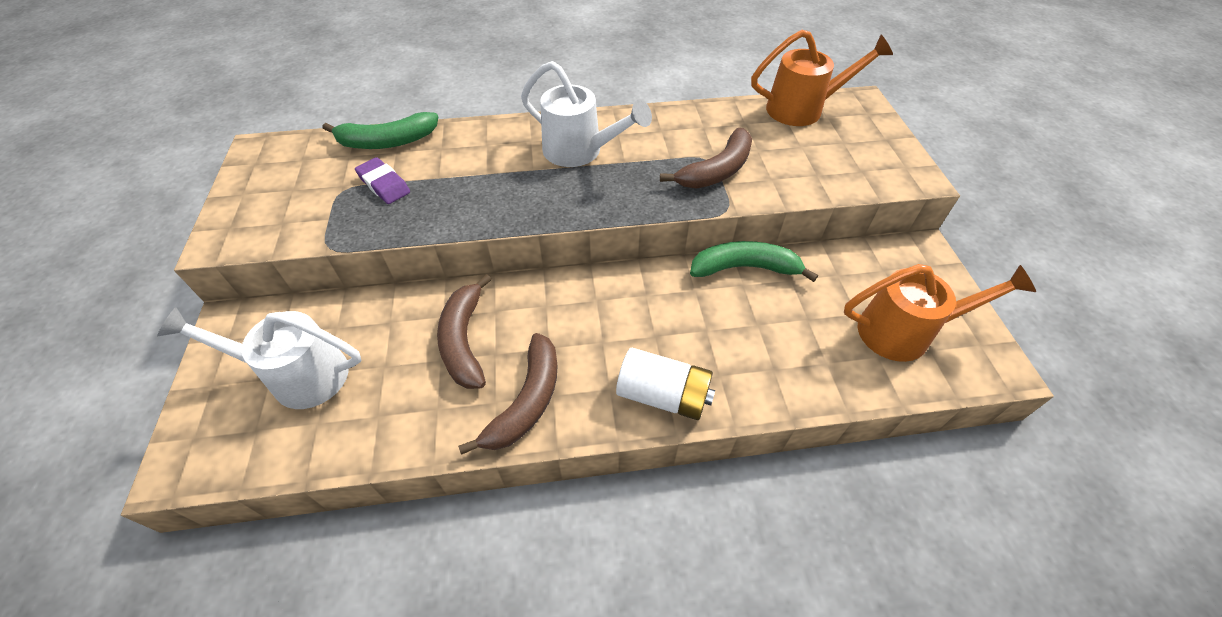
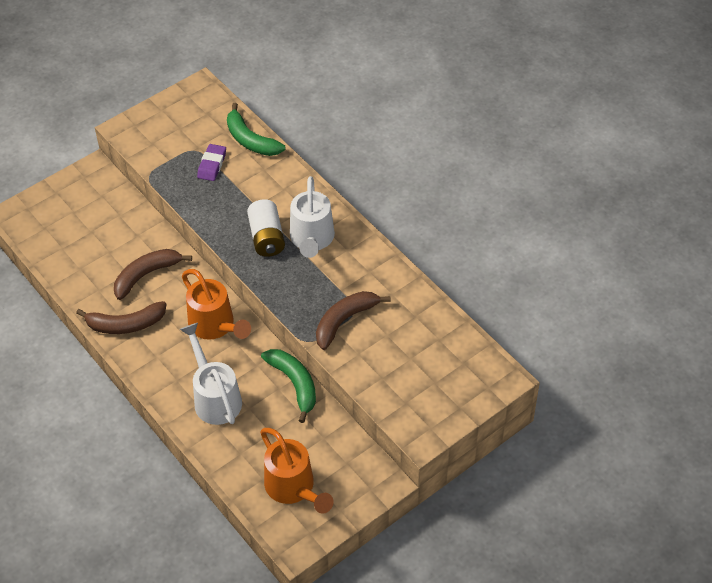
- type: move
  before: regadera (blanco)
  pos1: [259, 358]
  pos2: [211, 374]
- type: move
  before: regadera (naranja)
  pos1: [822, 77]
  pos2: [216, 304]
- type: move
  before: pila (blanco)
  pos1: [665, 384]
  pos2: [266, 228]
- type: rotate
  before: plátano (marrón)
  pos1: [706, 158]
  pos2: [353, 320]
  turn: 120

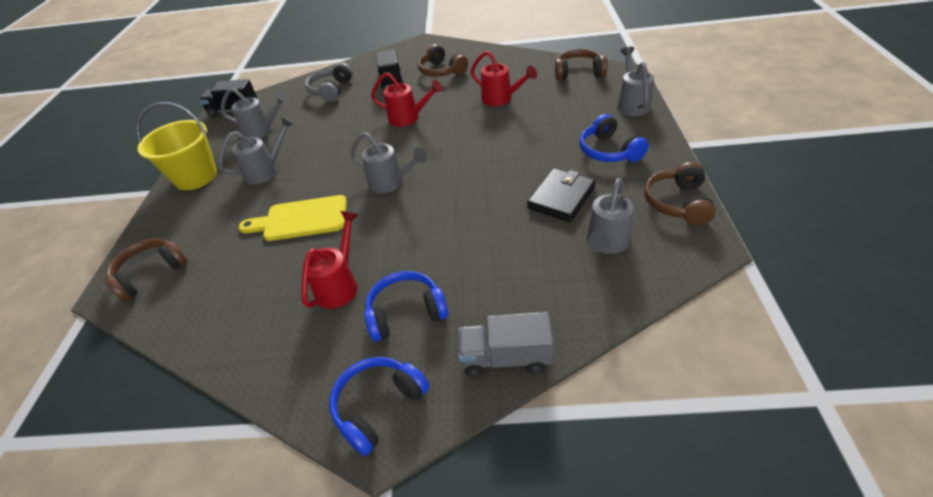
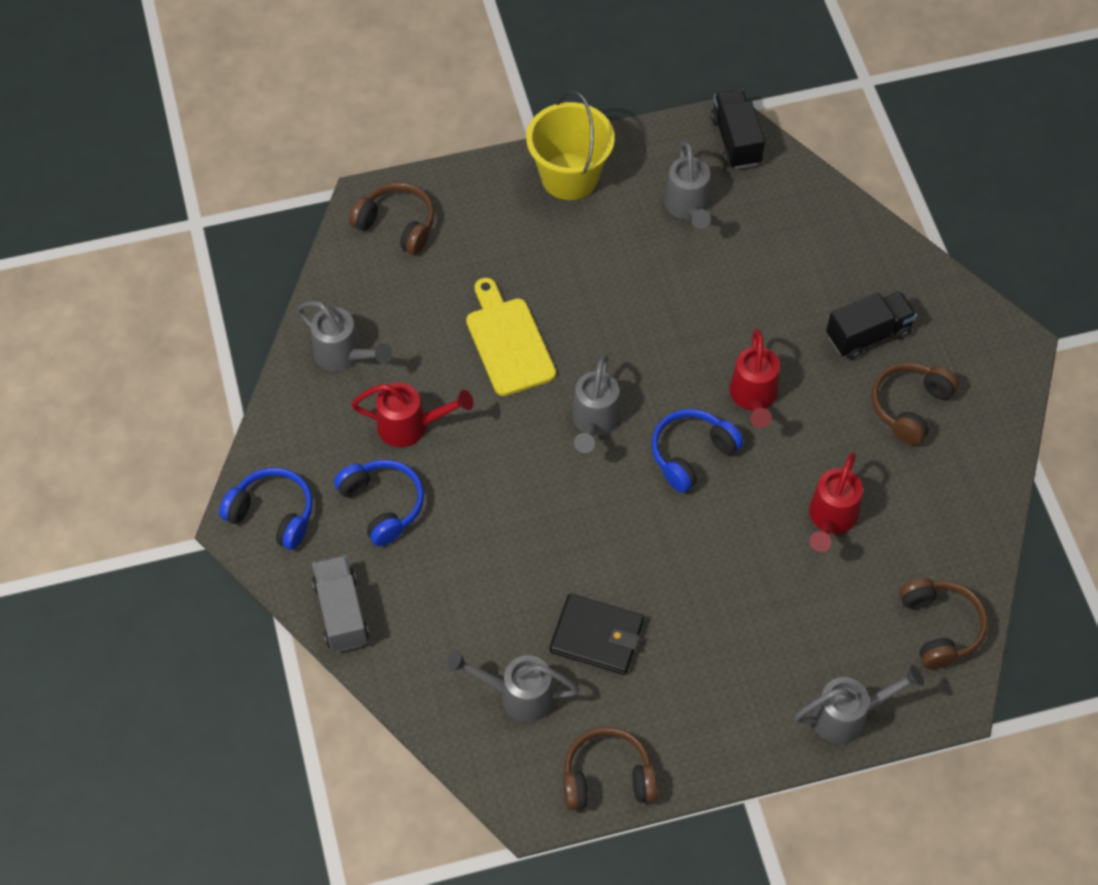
- type: move
  before: regadera (gris)
  pos1: [256, 150]
  pos2: [345, 336]
- type: move
  before: auriculares (azul)
  pos1: [614, 138]
  pos2: [697, 451]
- type: delete
  before: auriculares (gris)
  pos1: [329, 82]

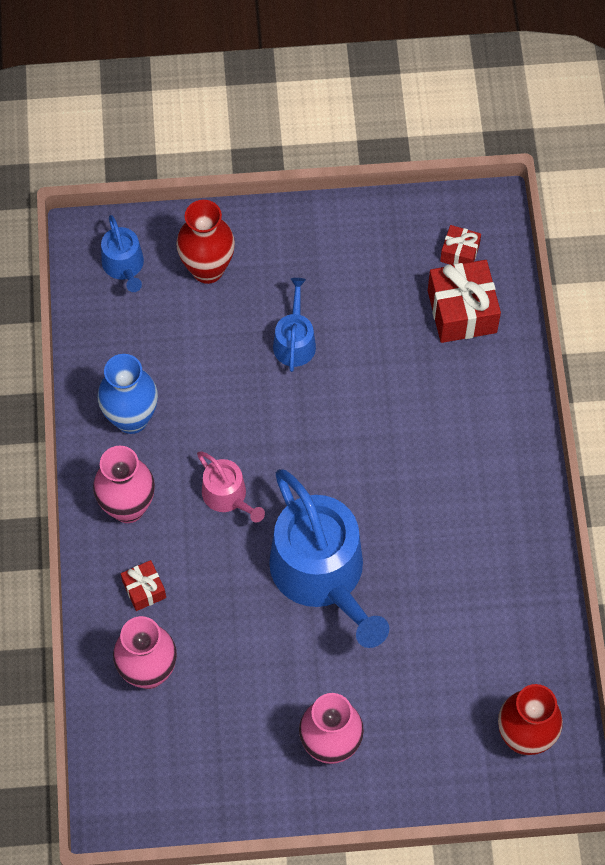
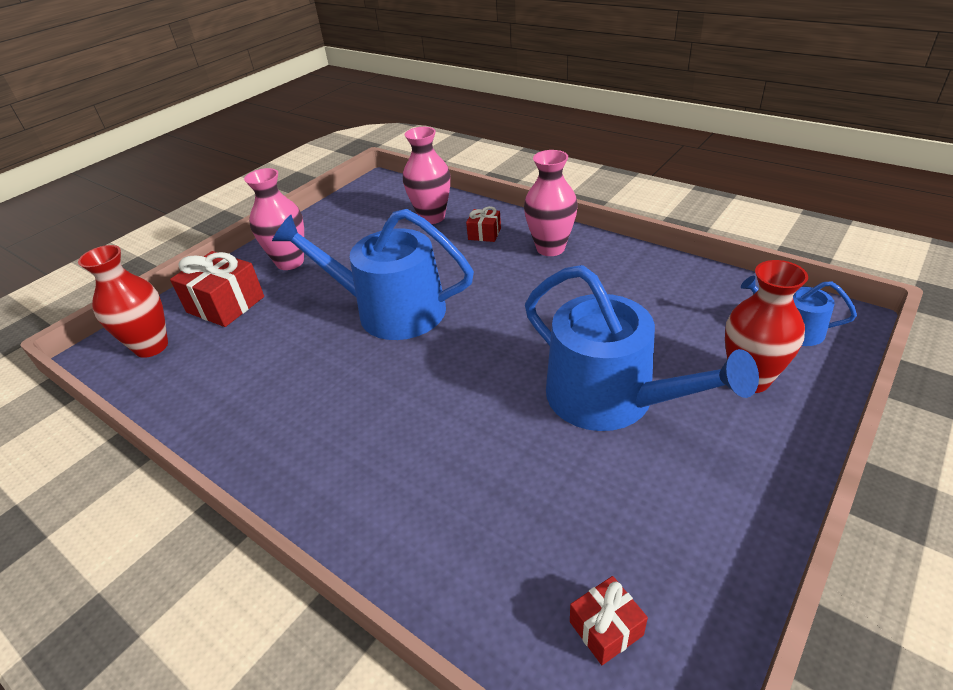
- type: move
  before: regalo (rojo)
  pos1: [464, 301]
  pos2: [217, 289]
- type: resize
  before: regadera (azul)
  pos1: [294, 325]
  pos2: [642, 348]
  scale: 2.08
- type: delete
  before: florero (azul)
  pos1: [128, 394]
- type: delete
  before: regadera (rosa)
  pos1: [231, 487]

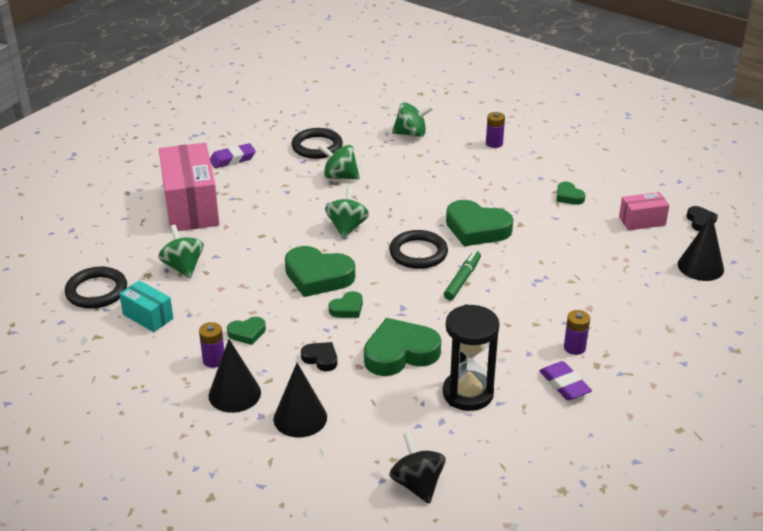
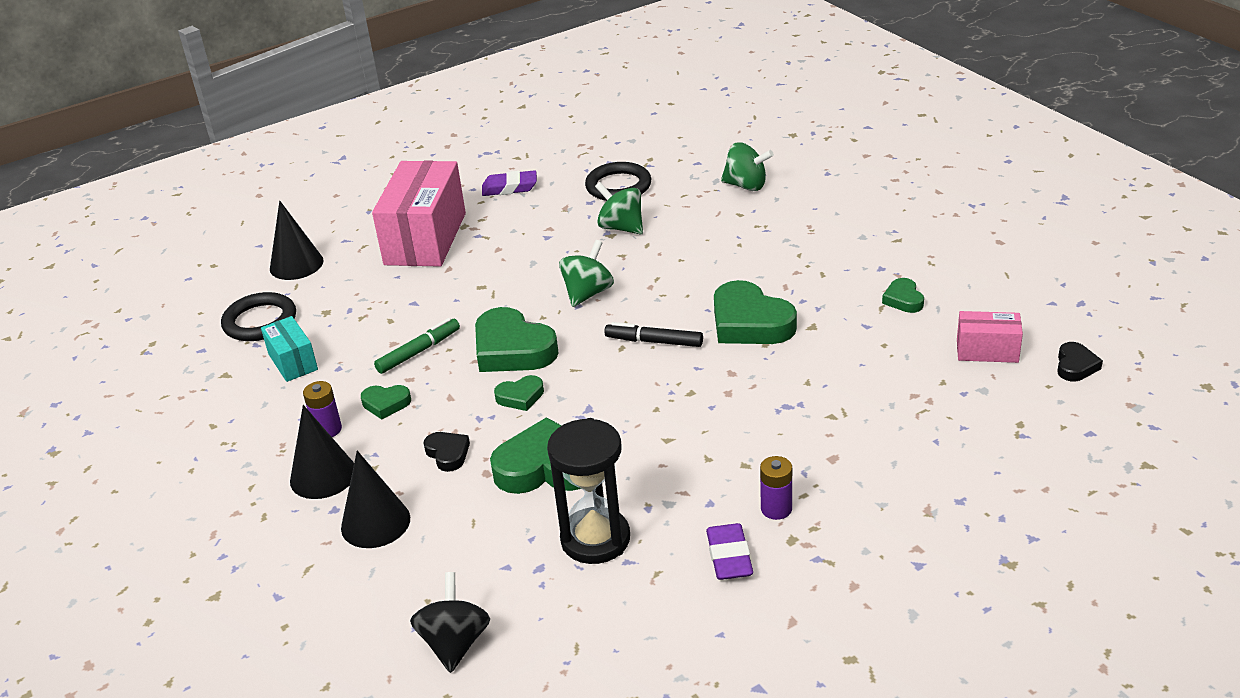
- type: move
  before: cono (negro)
  pos1: [701, 248]
  pos2: [297, 240]
- type: move
  before: rotulador (verde)
  pos1: [462, 275]
  pos2: [417, 346]
- type: replace
  before: anillo (negro)
  after: rotulador (negro)
  pos1: [418, 249]
  pos2: [653, 334]
- type: delete
  before: peonza (verde)
  pos1: [181, 252]
- type: delete
  before: pila (morado)
  pos1: [495, 130]

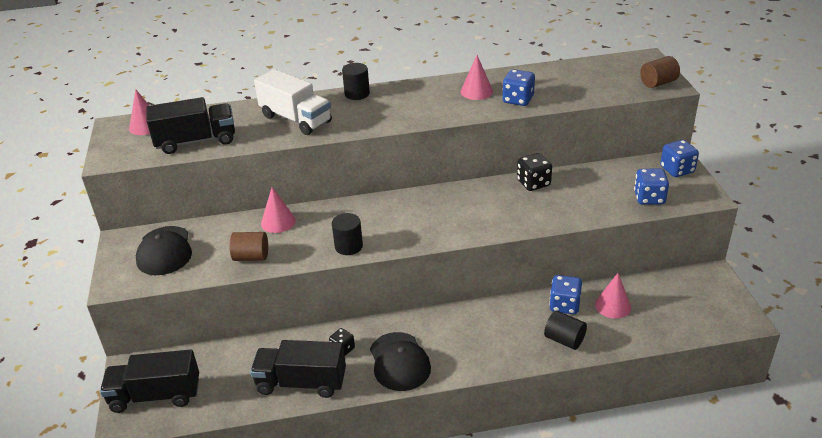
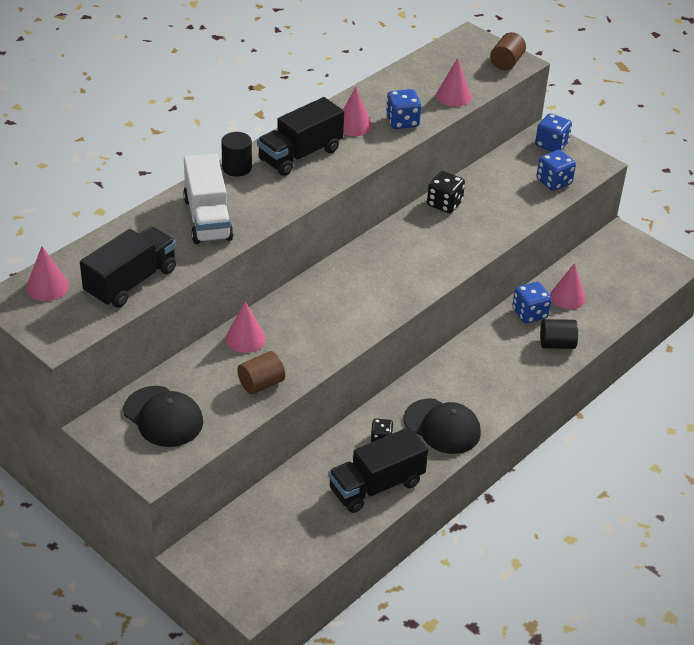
- type: rotate
  before: camión (blanco)
  pos1: [293, 102]
  pos2: [208, 199]
  turn: 75
- type: move
  before: camión (negro)
  pos1: [149, 381]
  pos2: [300, 136]
- type: insert
  after: cono (rosa)
  pos2: [453, 82]
- type: delete
  before: cilindro (negro)
  pos1: [347, 234]

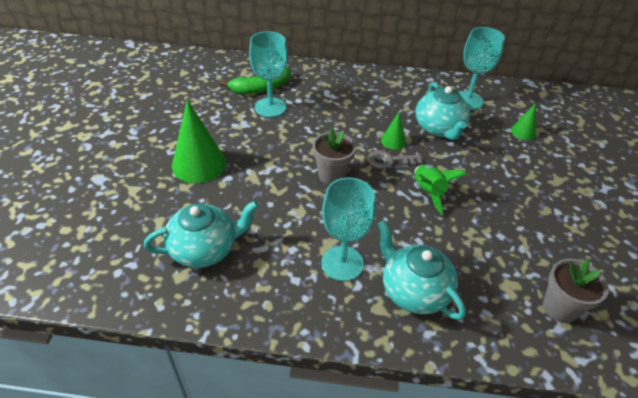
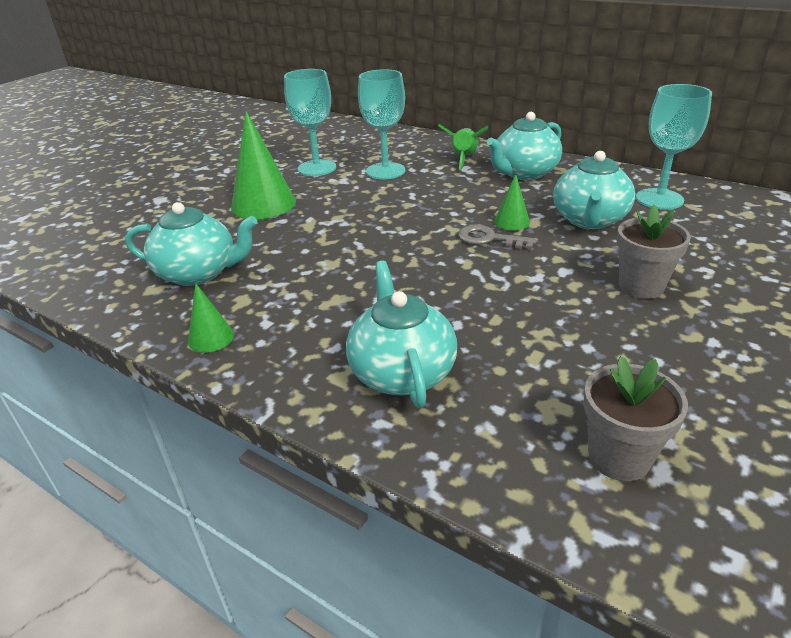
- type: move
  before: cono (verde)
  pos1: [523, 121]
  pos2: [211, 318]
- type: move
  before: copa (turquesa)
  pos1: [348, 229]
  pos2: [310, 122]
- type: move
  before: cohete (verde)
  pos1: [440, 189]
  pos2: [463, 147]
- type: insert
  after: tetera (turquesa)
  pos2: [524, 146]
- type: move
  before: maceta (gris)
  pos1: [334, 156]
  pos2: [654, 251]
- type: delete
  before: plátano (verde)
  pos1: [255, 80]

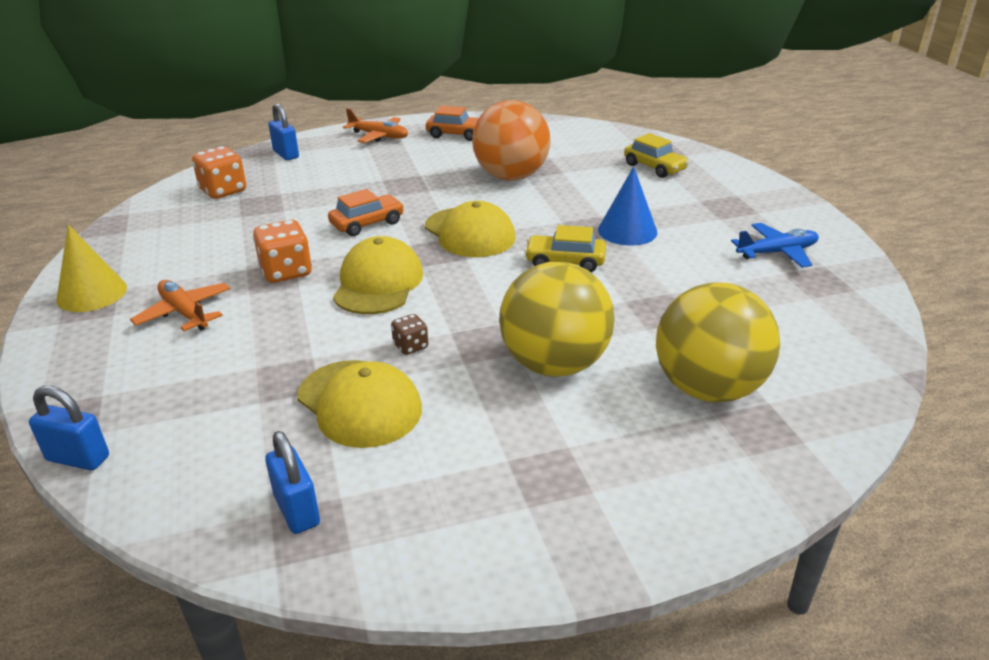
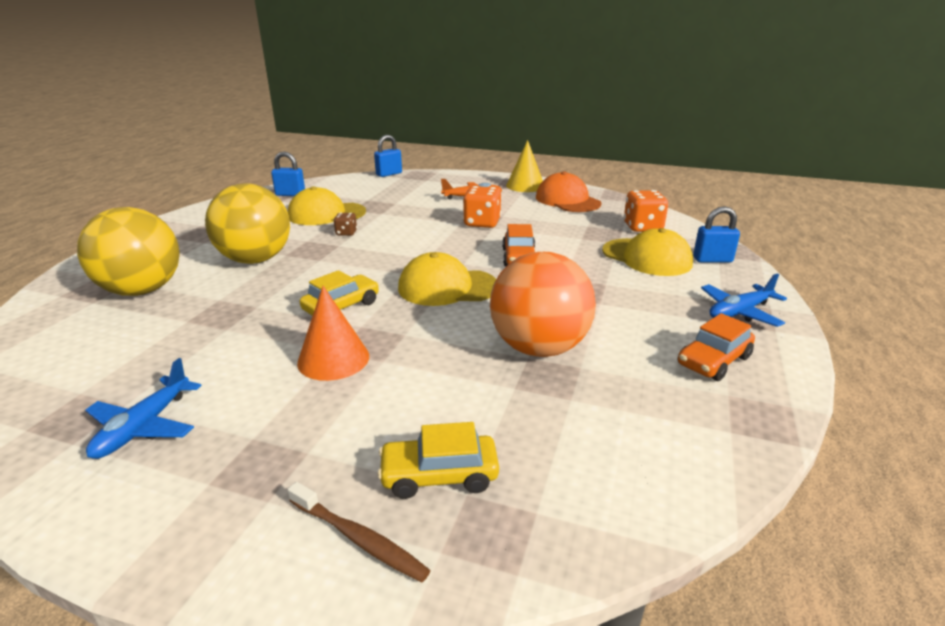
- type: insert
  after: cepillo de dientes (marrón)
  pos2: [359, 532]
- type: recolor
  before: cono (azul)
  after: cono (naranja)
  pos1: [627, 206]
  pos2: [333, 333]
- type: insert
  after: gorra (naranja)
  pos2: [569, 191]
- type: move
  before: gorra (amarillo)
  pos1: [378, 275]
  pos2: [647, 252]
- type: recolor
  before: avión (naranja)
  after: avión (azul)
  pos1: [375, 125]
  pos2: [744, 300]

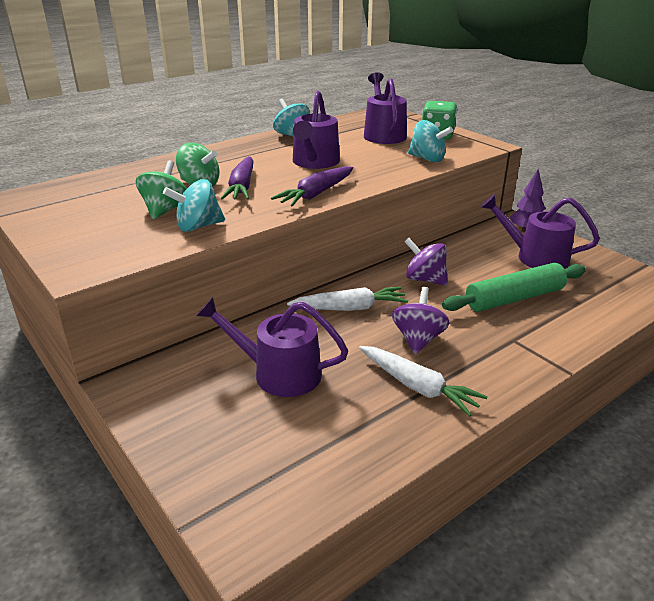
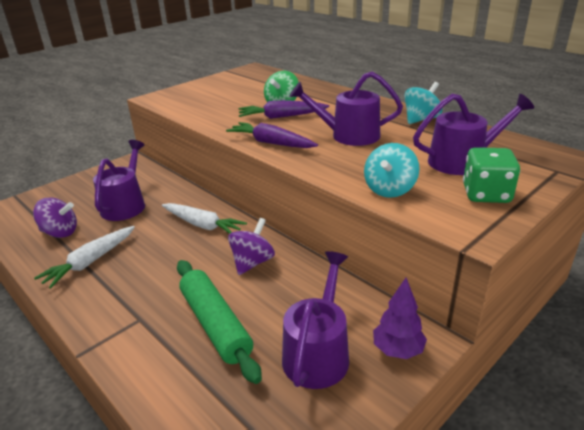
- type: move
  before: peonza (morado)
  pos1: [421, 320]
  pos2: [55, 217]
- type: rotate
  before: zanahoria (blanco)
  pos1: [347, 299]
  pos2: [204, 218]
  turn: -45
- type: delete
  before: peonza (verde)
  pos1: [161, 189]
- type: delete
  before: peonza (turquesa)
  pos1: [194, 205]

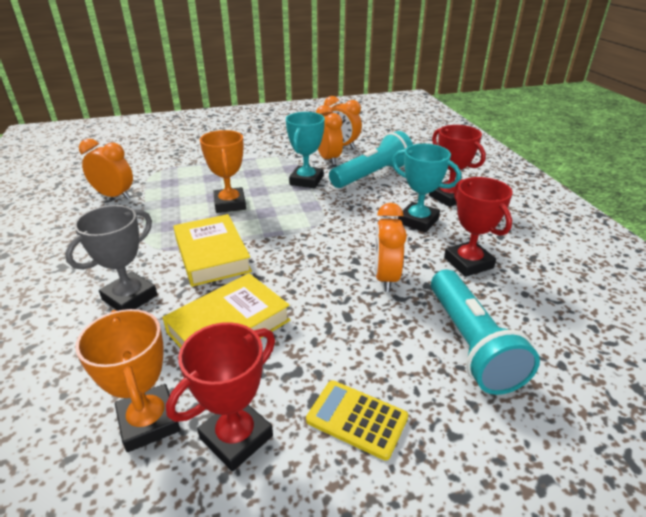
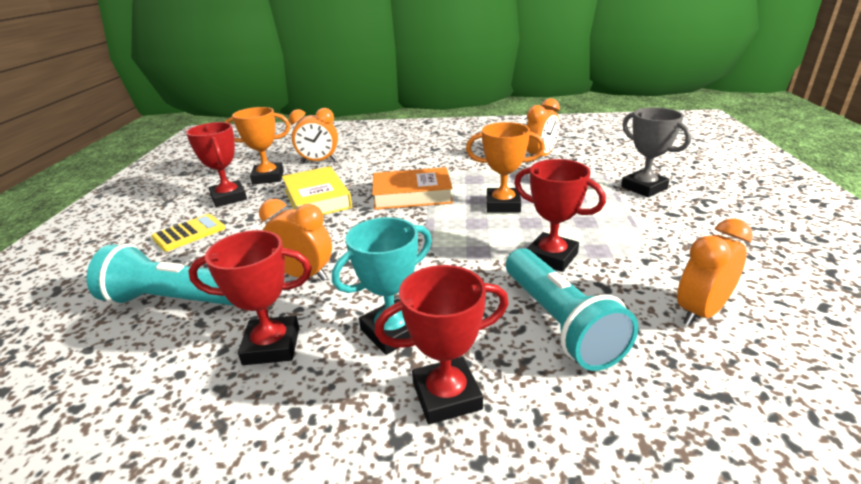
- type: move
  before: despertador (naranja)
  pos1: [329, 135]
  pos2: [313, 135]
- type: recolor
  before: libro (amarillo)
  after: libro (naranja)
  pos1: [212, 250]
  pos2: [412, 188]
- type: recolor
  before: trofeo (turquesa)
  after: trofeo (rojo)
  pos1: [305, 150]
  pos2: [560, 215]
- type: move
  before: trofeo (gris)
  pos1: [111, 258]
  pos2: [656, 152]

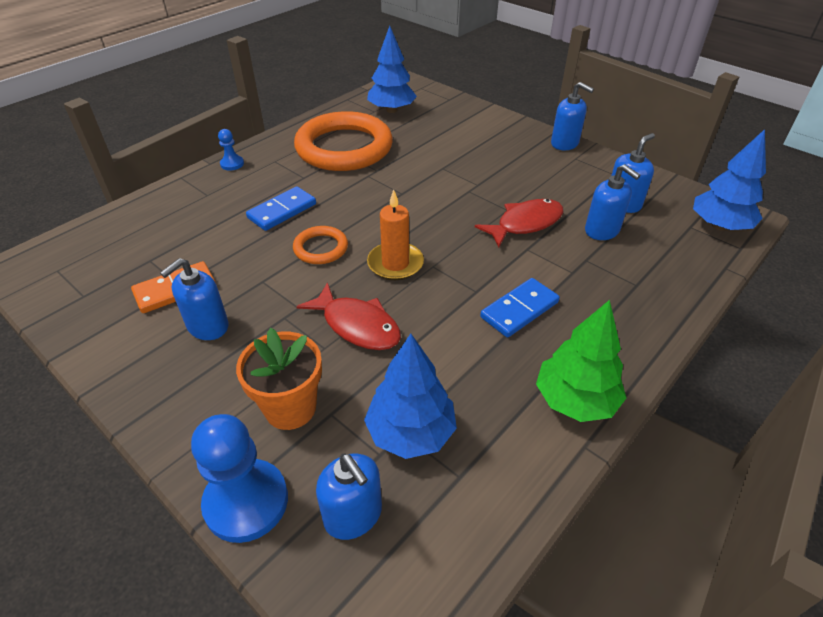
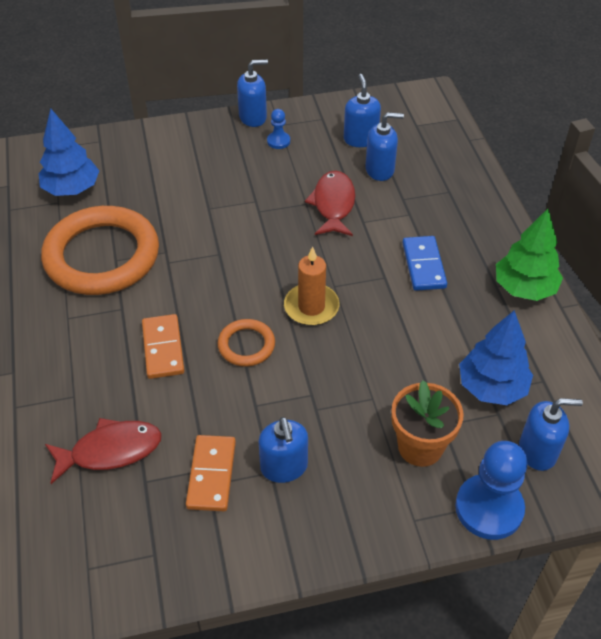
- type: move
  before: pez (rojo)
  pos1: [348, 316]
  pos2: [103, 451]
- type: recolor
  before: ficha de dominó (azul)
  after: ficha de dominó (naranja)
  pos1: [281, 208]
  pos2: [163, 346]
- type: move
  before: peón (azul)
  pos1: [231, 149]
  pos2: [278, 129]
- type: delete
  before: árbol (azul)
  pos1: [729, 180]

